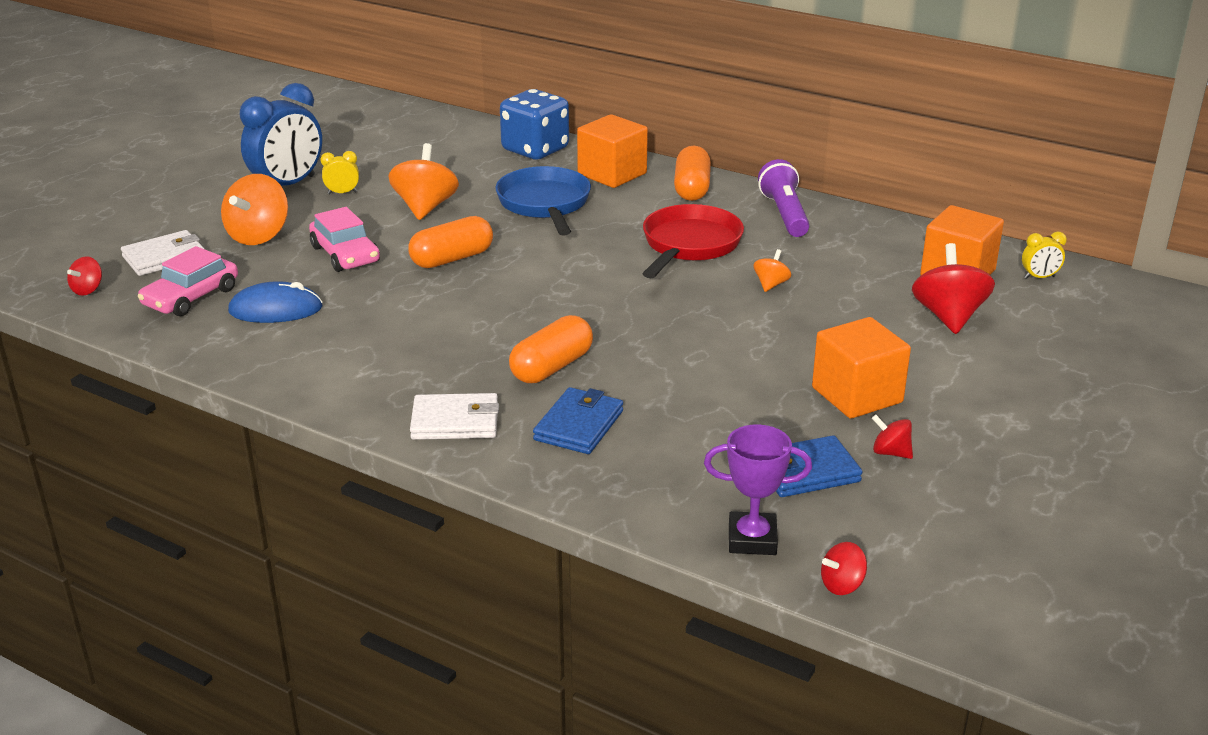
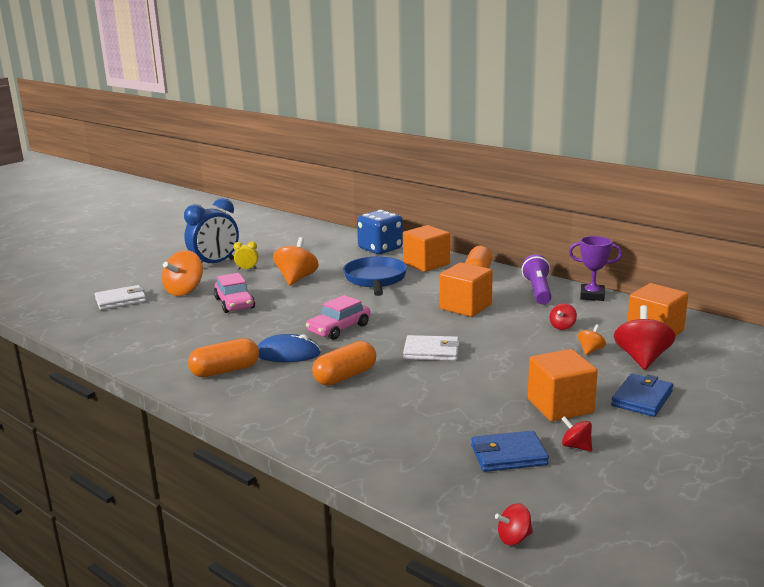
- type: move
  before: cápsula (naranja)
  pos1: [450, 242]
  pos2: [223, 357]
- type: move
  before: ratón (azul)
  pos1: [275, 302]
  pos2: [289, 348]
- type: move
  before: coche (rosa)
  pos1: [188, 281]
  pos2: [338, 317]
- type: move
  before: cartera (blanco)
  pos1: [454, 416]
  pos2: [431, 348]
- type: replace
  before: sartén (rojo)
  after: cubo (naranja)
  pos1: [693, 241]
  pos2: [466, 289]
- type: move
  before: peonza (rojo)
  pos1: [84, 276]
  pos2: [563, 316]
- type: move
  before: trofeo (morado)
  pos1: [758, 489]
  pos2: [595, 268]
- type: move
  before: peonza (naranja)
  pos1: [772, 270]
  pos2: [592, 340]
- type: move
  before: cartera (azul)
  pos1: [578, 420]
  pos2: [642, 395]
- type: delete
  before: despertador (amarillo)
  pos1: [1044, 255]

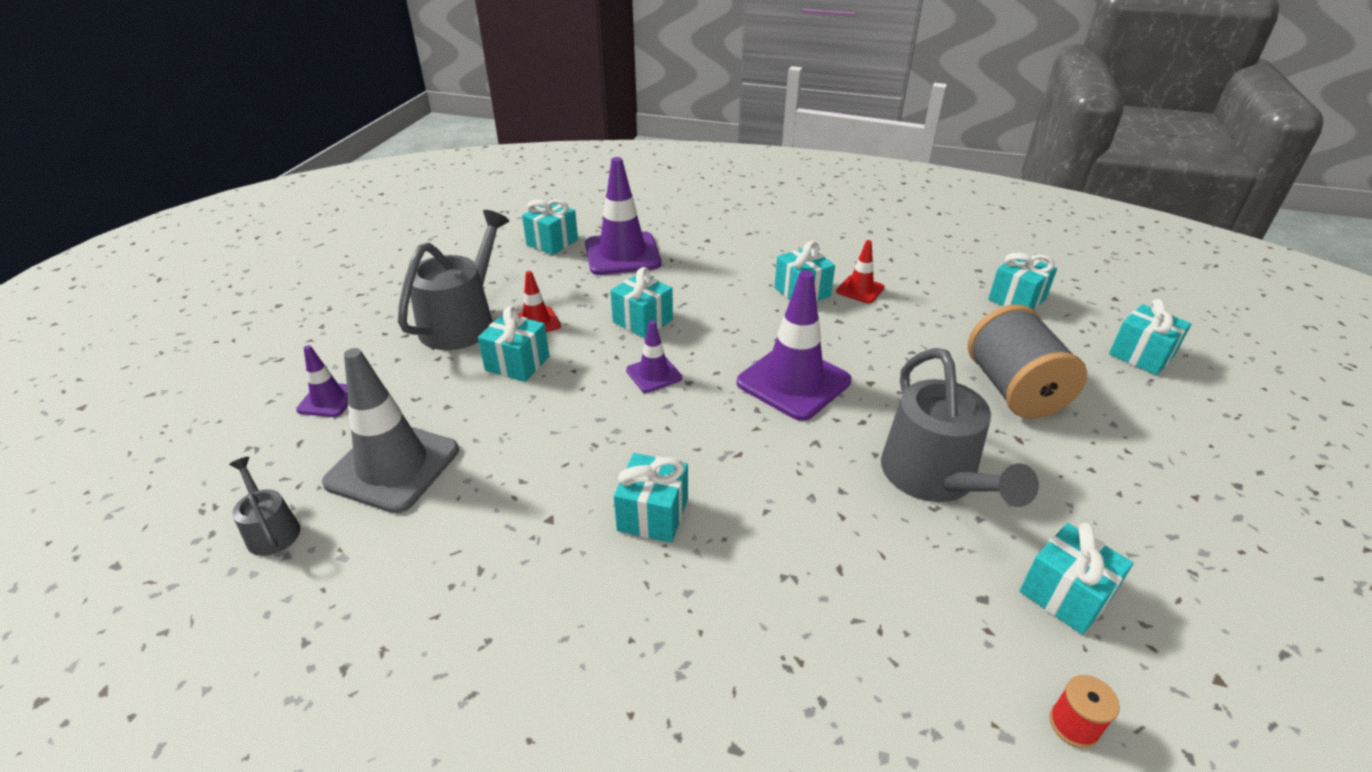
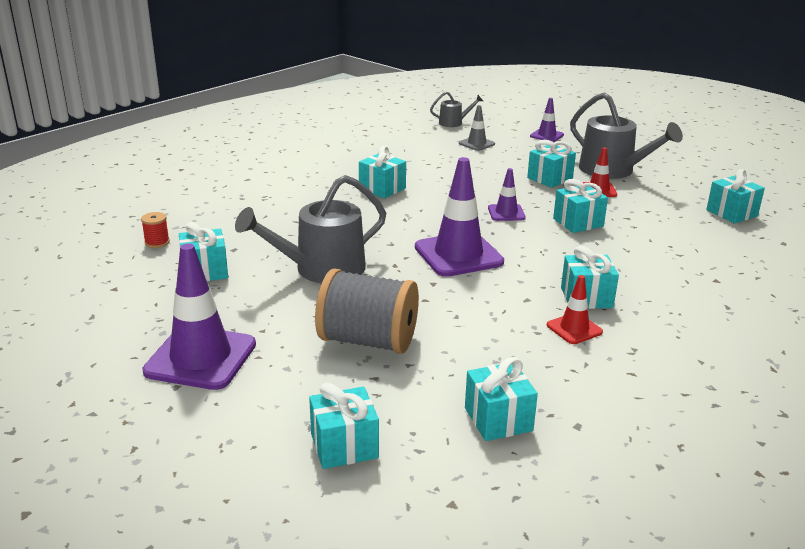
- type: move
  before: cono de tráfico (morado)
  pos1: [623, 216]
  pos2: [199, 316]
- type: rotate
  before: regadera (gris)
  pos1: [960, 427]
  pos2: [310, 229]
  turn: -45
- type: resize
  before: cono de tráfico (gris)
  pos1: [390, 430]
  pos2: [477, 128]
  scale: 0.51

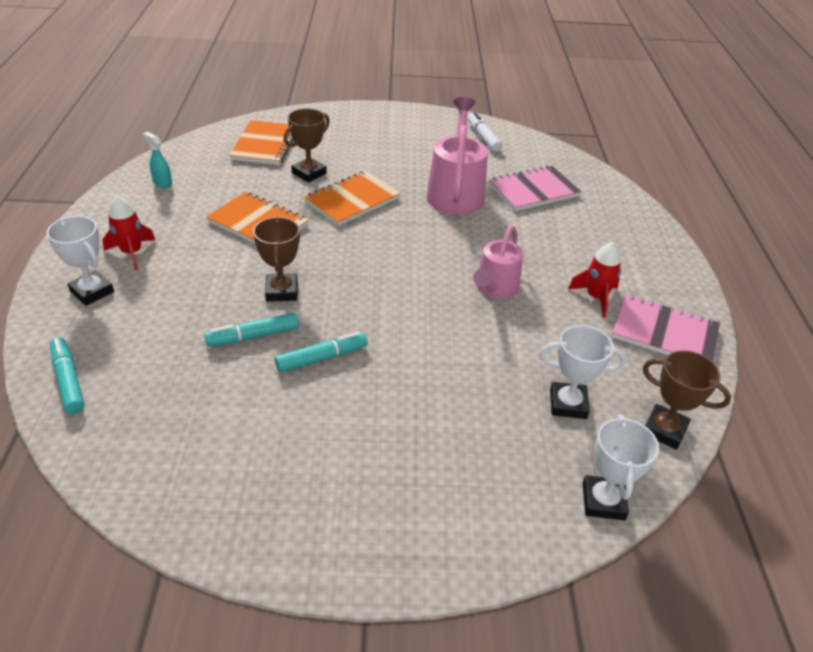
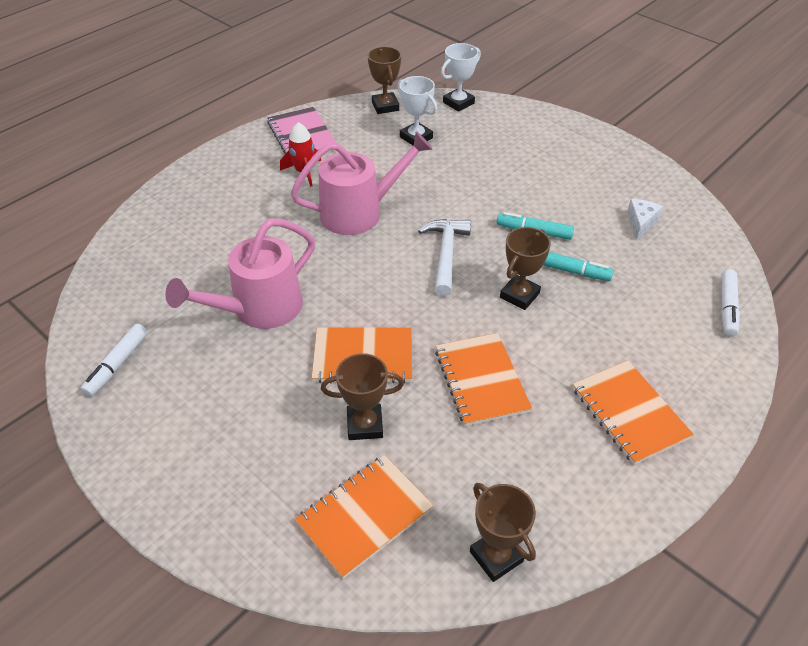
- type: resize
  before: regadera (rosa)
  pos1: [498, 262]
  pos2: [362, 183]
  scale: 1.54
- type: insert
  after: martillo (blanco)
  pos2: [444, 258]
- type: insert
  after: trofeo (marrón)
  pos2: [503, 532]
- type: replace
  before: cohete (rojo)
  after: cuaderno (naranja)
  pos1: [128, 233]
  pos2: [633, 413]
- type: insert
  after: queso (blanco)
  pos2: [645, 220]
- type: recolor
  before: rotulador (turquesa)
  after: rotulador (blanco)
  pos1: [67, 375]
  pos2: [730, 303]
- type: delete
  before: trofeo (blanco)
  pos1: [80, 261]
- type: delete
  before: pulverizador (turquesa)
  pos1: [157, 160]
- type: delete
  before: cuaderno (rosa)
  pos1: [534, 188]

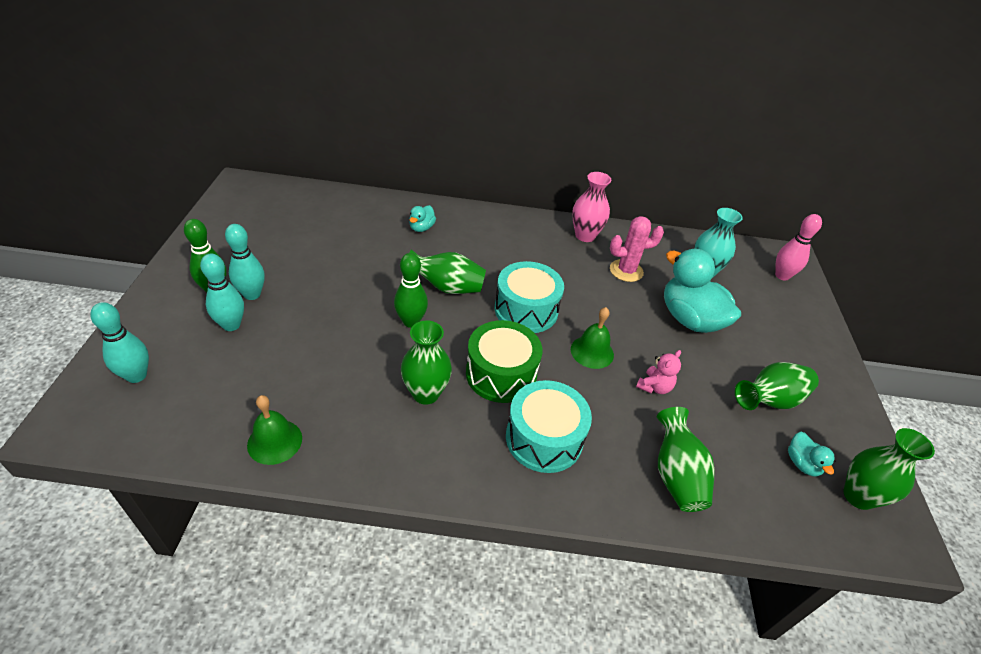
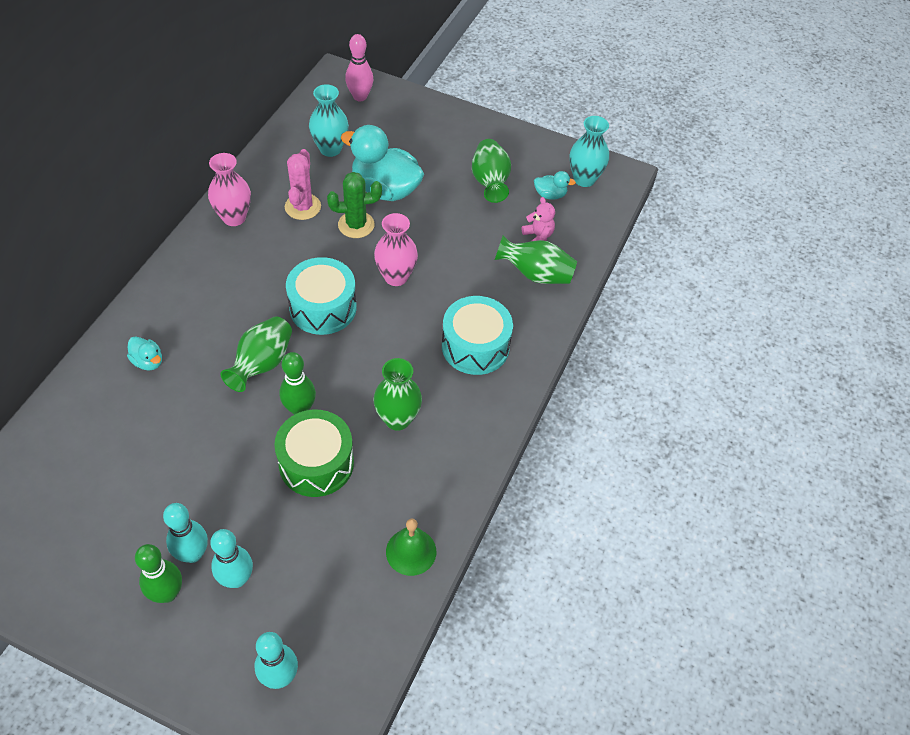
- type: move
  before: tambor (verde)
  pos1: [504, 361]
  pos2: [314, 453]
- type: insert
  after: cactus (verde)
  pos2: [354, 205]
- type: rotate
  before: pato (turquesa)
  pos1: [702, 291]
  pos2: [382, 163]
  turn: 45
- type: replace
  before: campana (verde)
  after: florero (rosa)
  pos1: [592, 338]
  pos2: [396, 249]
- type: move
  before: osito (rosa)
  pos1: [658, 372]
  pos2: [538, 219]
- type: recolor
  before: florero (verde)
  after: florero (turquesa)
  pos1: [889, 469]
  pos2: [589, 151]

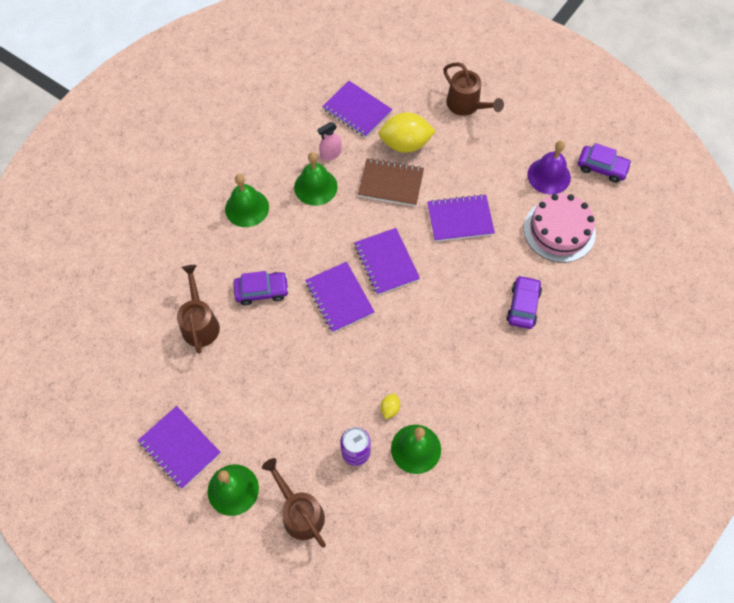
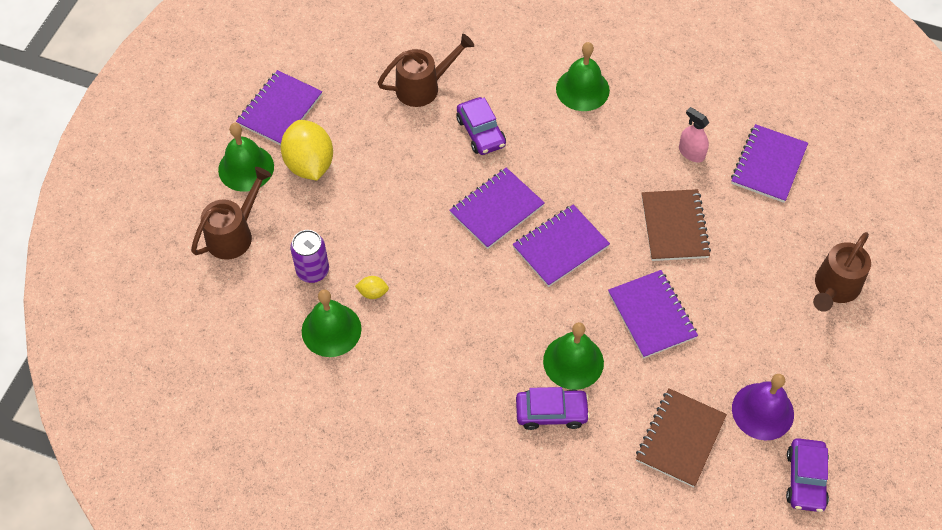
- type: move
  before: limón (amarillo)
  pos1: [407, 132]
  pos2: [307, 150]
- type: move
  before: campana (verde)
  pos1: [316, 179]
  pos2: [573, 356]
- type: replace
  before: tarta (rosa)
  after: cuaderno (marrón)
  pos1: [560, 228]
  pos2: [681, 437]

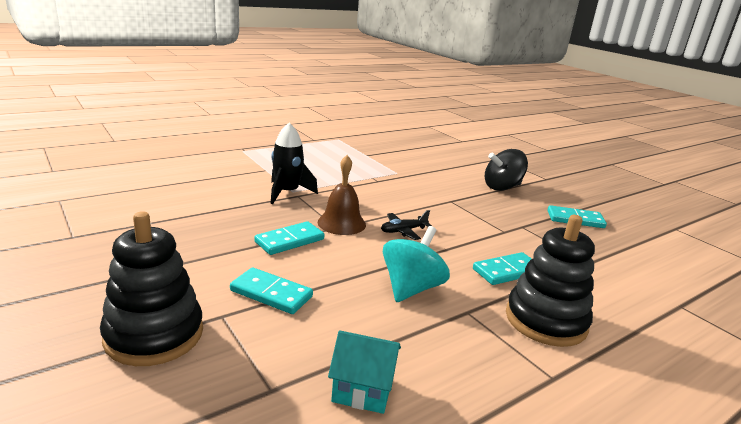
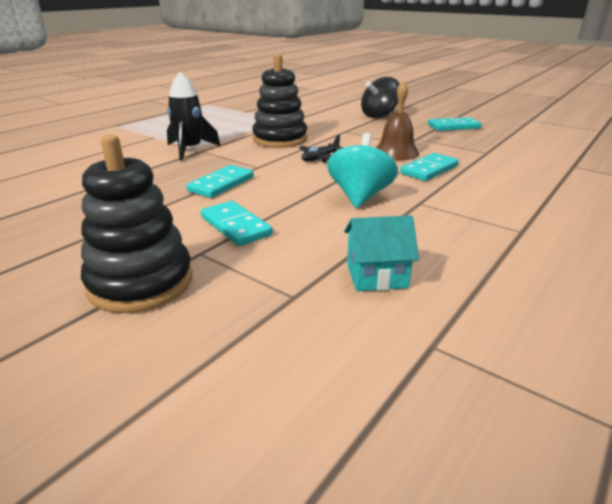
- type: rotate
  before: ficha de dominó (turquesa)
  pos1: [271, 290]
  pos2: [237, 223]
  turn: 45
- type: move
  before: juguete apilable (negro)
  pos1: [550, 281]
  pos2: [279, 101]
- type: move
  before: campana (marrón)
  pos1: [342, 195]
  pos2: [397, 120]

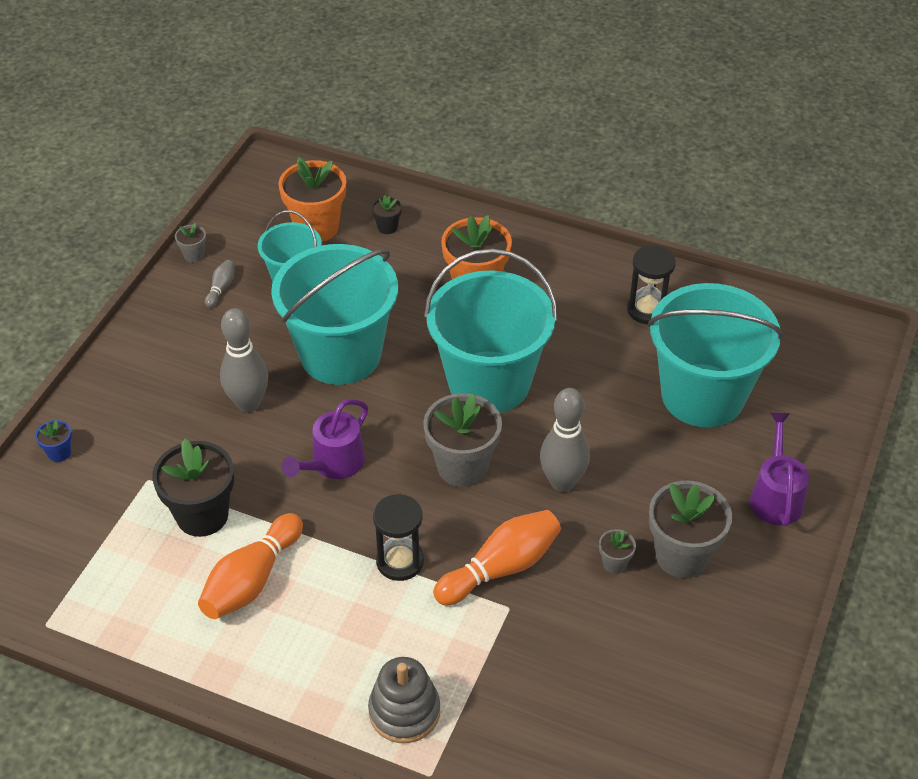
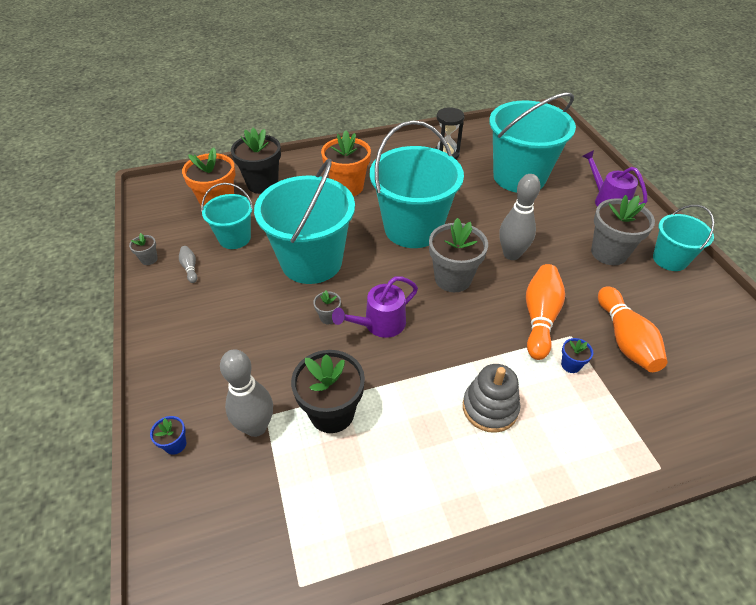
- type: move
  before: bolo (gris)
  pos1: [244, 360]
  pos2: [246, 393]
- type: resize
  before: maceta (negro)
  pos1: [386, 214]
  pos2: [256, 161]
  scale: 2.19
- type: move
  before: maceta (gris)
  pos1: [617, 551]
  pos2: [327, 307]
- type: rotate
  before: regadera (morado)
  pos1: [324, 439]
  pos2: [375, 307]
  turn: 60
- type: move
  before: juguete apilable (gris)
  pos1: [404, 700]
  pos2: [491, 398]
- type: insert
  after: maceta (azul)
  pos2: [577, 355]
- type: move
  before: bolo (naranja)
  pos1: [250, 566]
  pos2: [632, 329]
- type: insert
  after: balde (turquesa)
  pos2: [684, 238]
- type: delete
  before: reloj de arena (negro)
  pos1: [398, 537]

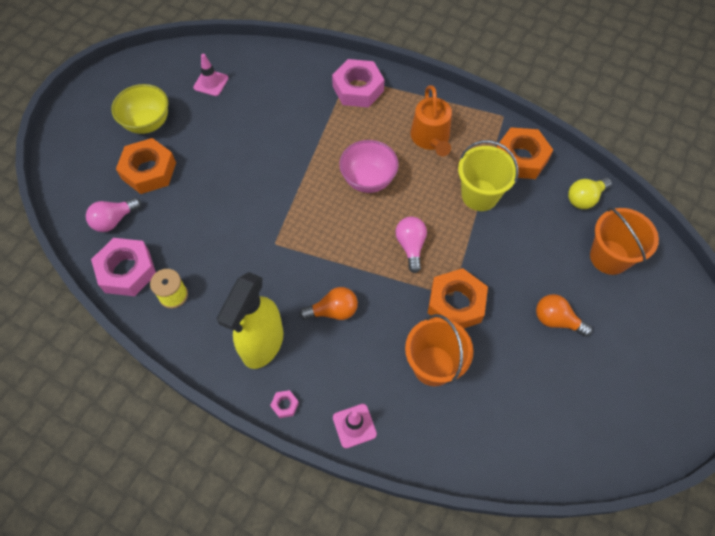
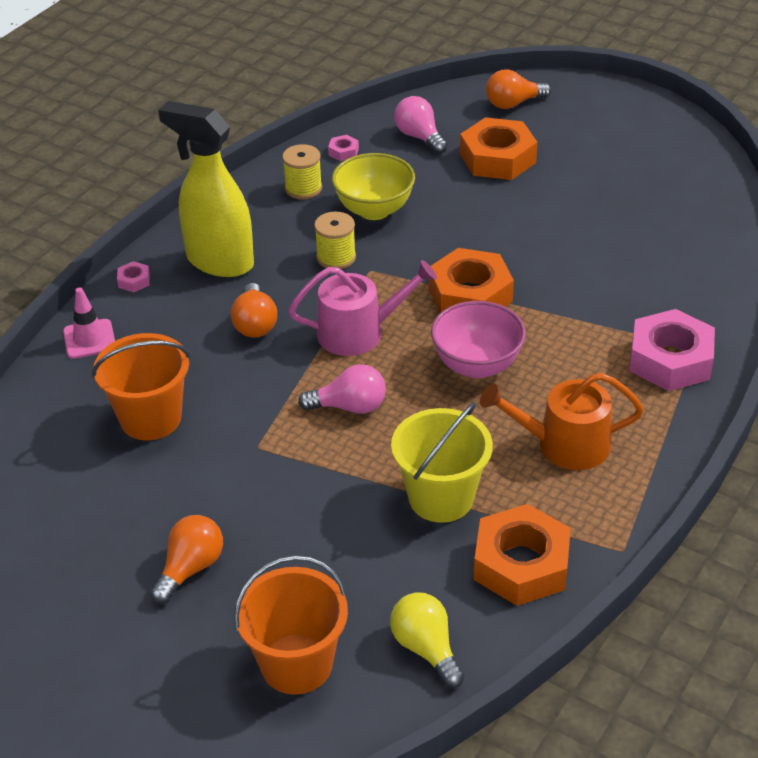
- type: insert
  after: regadera (rosa)
  pos2: [362, 308]
- type: insert
  after: carrete (amarillo)
  pos2: [335, 240]
- type: resize
  before: tuerca (rosa)
  pos1: [123, 267]
  pos2: [343, 148]
  scale: 0.42
- type: move
  before: cuenco (amarillo)
  pos1: [139, 109]
  pos2: [373, 186]
- type: move
  before: tuerca (naranja)
  pos1: [458, 298]
  pos2: [471, 280]
- type: insert
  after: bombilla (naranja)
  pos2: [518, 89]
- type: delete
  before: cono de tráfico (rosa)
  pos1: [211, 75]

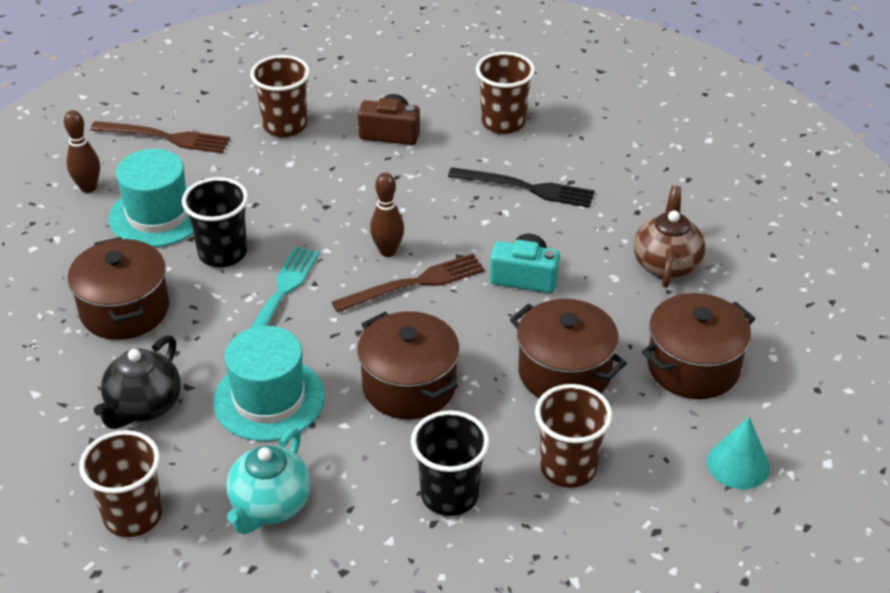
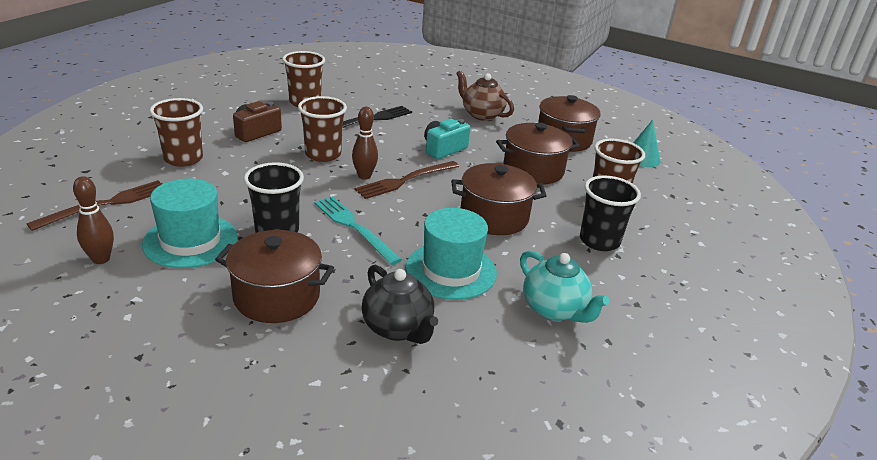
- type: move
  before: vaso (marrón)
  pos1: [120, 483]
  pos2: [322, 129]
- type: rotate
  before: tenedor (marrón)
  pos1: [408, 283]
  pos2: [407, 180]
  turn: -135

